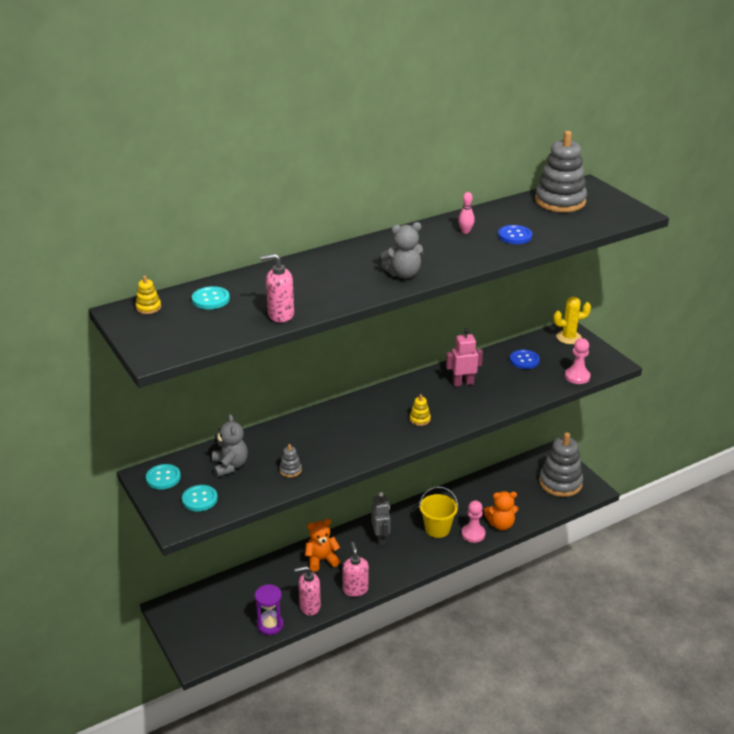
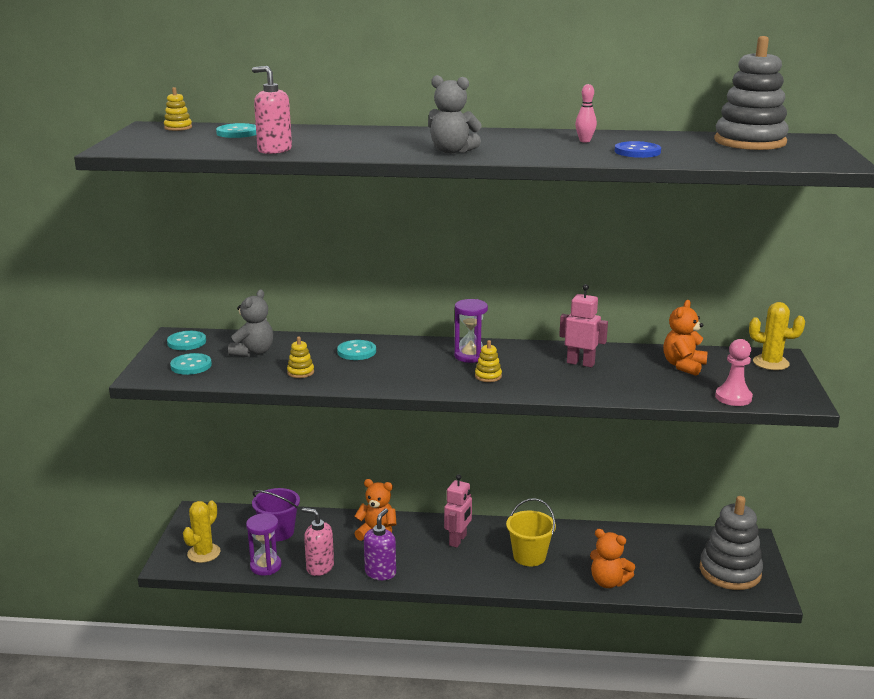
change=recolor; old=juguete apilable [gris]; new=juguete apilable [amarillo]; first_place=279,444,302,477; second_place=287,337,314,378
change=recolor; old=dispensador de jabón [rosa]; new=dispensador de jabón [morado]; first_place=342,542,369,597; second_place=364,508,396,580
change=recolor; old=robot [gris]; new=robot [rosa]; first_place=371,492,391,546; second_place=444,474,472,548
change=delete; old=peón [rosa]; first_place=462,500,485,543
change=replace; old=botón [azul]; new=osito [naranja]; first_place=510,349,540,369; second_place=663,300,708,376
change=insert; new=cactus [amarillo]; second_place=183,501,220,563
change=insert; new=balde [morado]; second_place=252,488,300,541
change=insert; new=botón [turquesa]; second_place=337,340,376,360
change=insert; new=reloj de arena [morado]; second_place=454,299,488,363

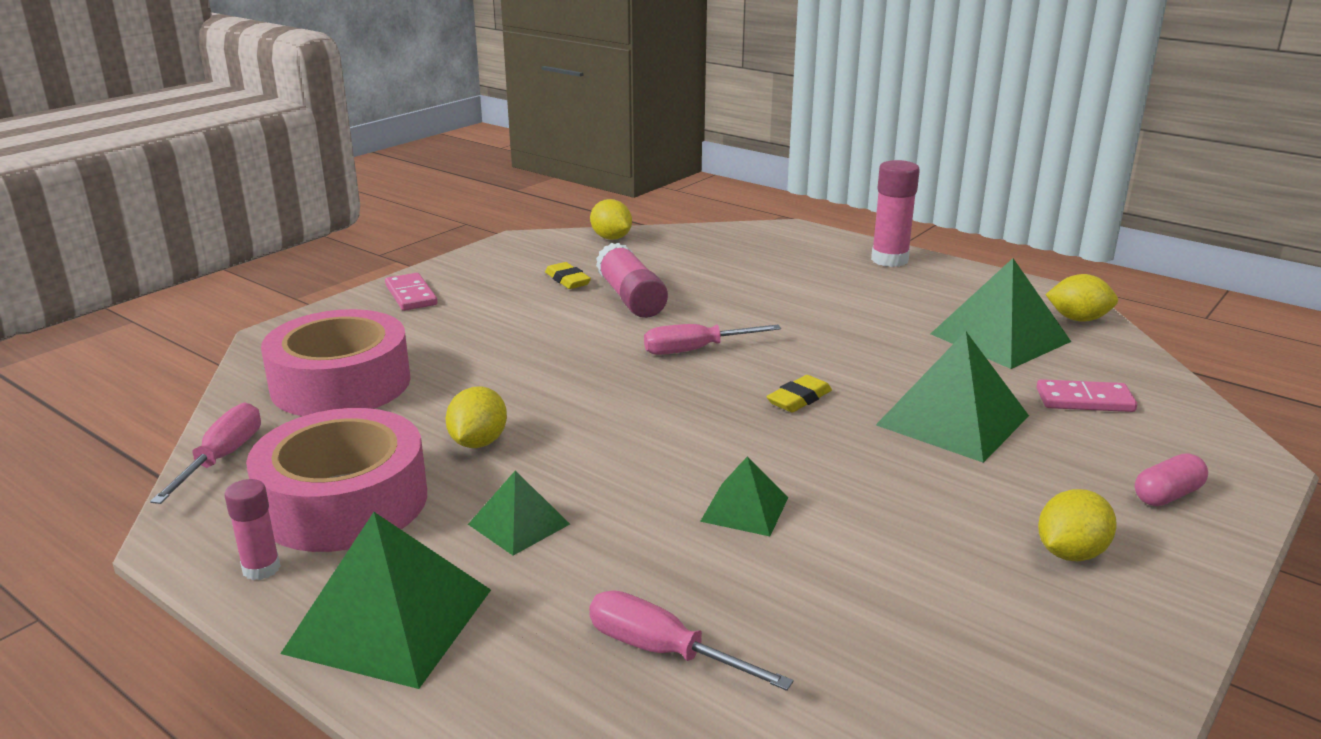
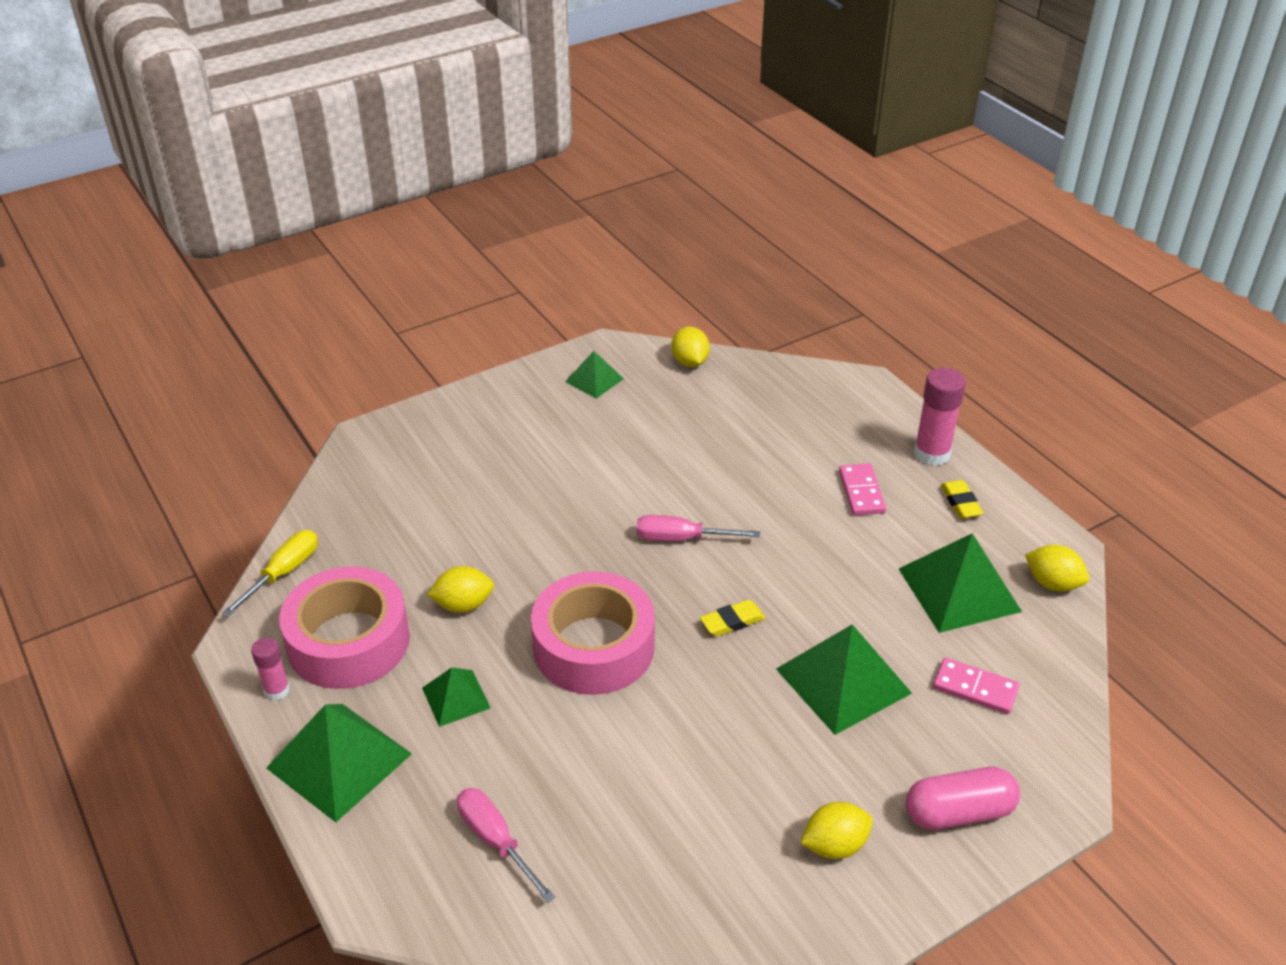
change=recolor; old=destornillador [rosa]; new=destornillador [amarillo]; first_place=150,403,261,504; second_place=222,530,318,617
change=move; old=cinta adhesiva [rosa]; first_place=261,309,411,416; second_place=531,571,655,695
change=move; old=ficha de dominó [rosa]; first_place=385,273,437,311; second_place=839,463,886,515
change=rotate; old=limón [amarillo]; first_place=446,386,507,448; second_place=427,566,494,613; degrees=45
change=move; old=goma de borrar [amarillo]; first_place=545,262,591,289; second_place=941,480,984,519
change=delete; old=barra de pegamento [rosa]; first_place=596,242,668,318
change=move; old=pirámide [verde]; first_place=700,456,788,536; second_place=565,351,624,399
change=resize; old=cápsula [rosa]; first_place=1135,453,1208,506; second_place=906,767,1020,830; factor=1.58

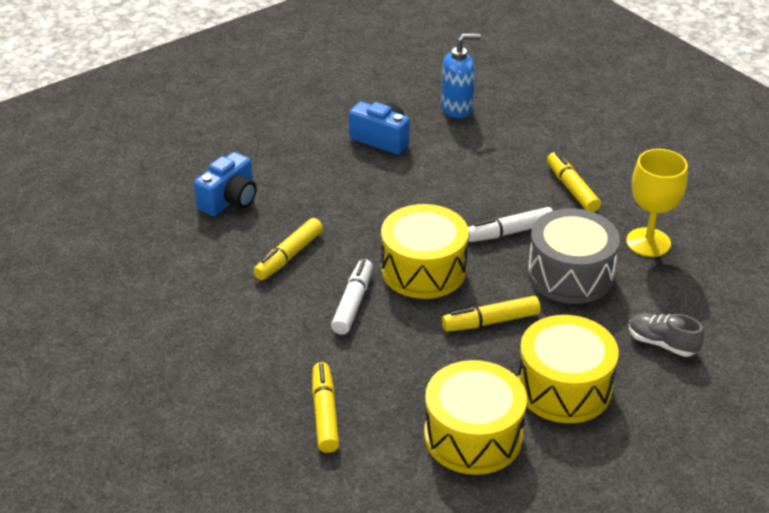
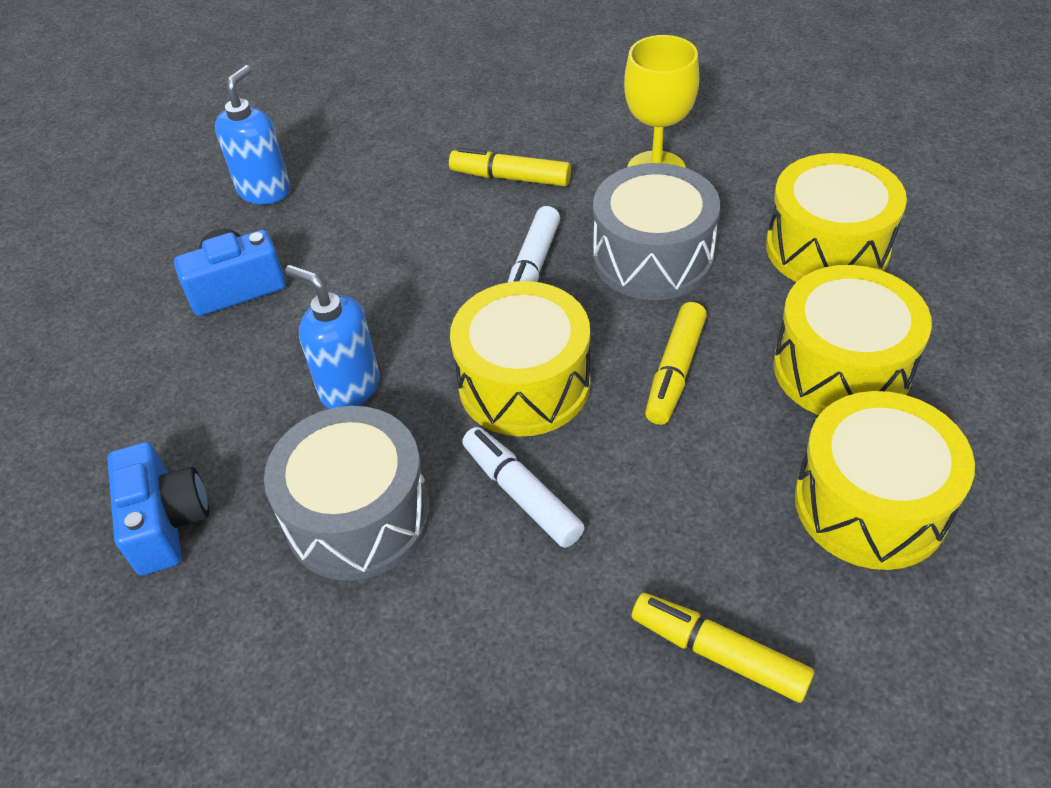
change=replace; old=rotulador [amarillo]; new=tambor [gris]; first_place=253,218,323,280; second_place=264,406,431,581
change=replace; old=zapato [gris]; new=tambor [amarillo]; first_place=629,313,704,357; second_place=766,153,907,282
change=insert; new=dispensador de jabón [azul]; second_place=285,265,380,409

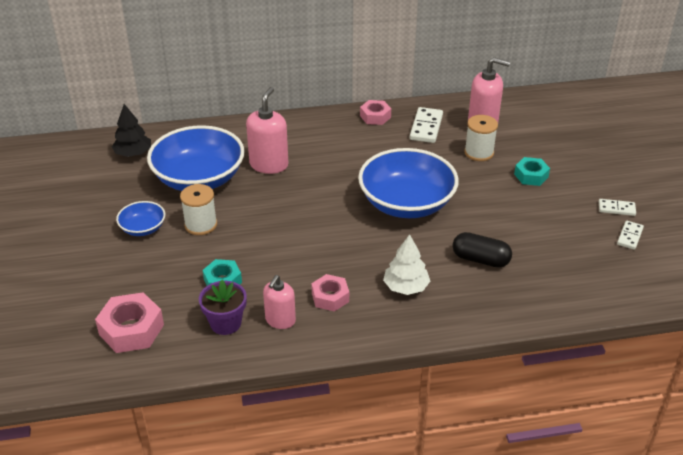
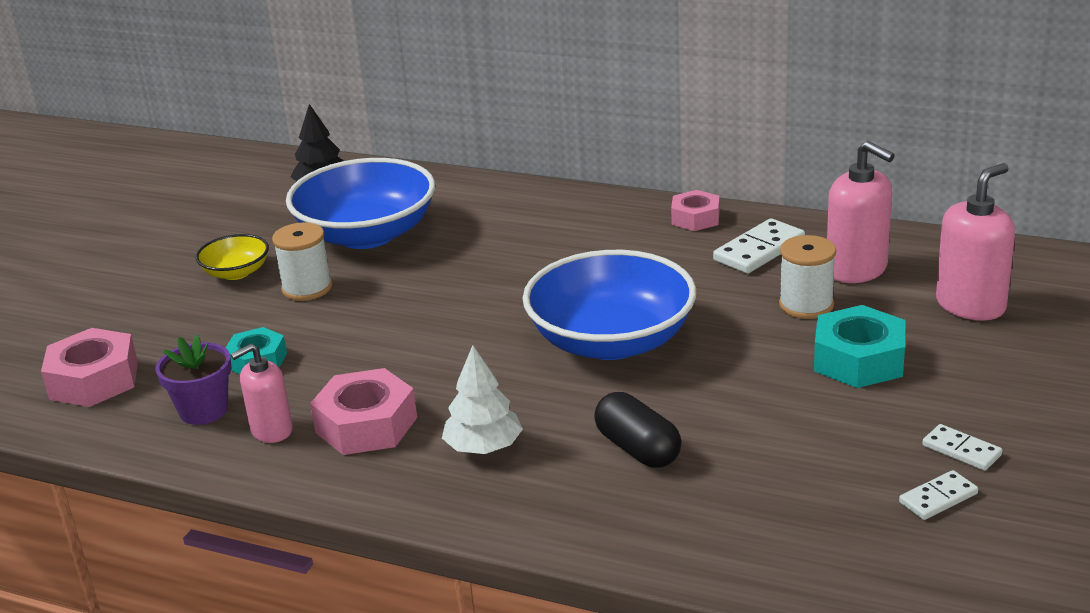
change=recolor; old=cuenco [azul]; new=cuenco [amarillo]; first_place=116,201,165,236; second_place=196,234,269,280
change=move; old=dispensador de jabón [rosa]; first_place=246,87,288,174; second_place=936,163,1015,320
change=resize; old=tuerca [rosa]; first_place=311,274,349,312; second_place=310,368,417,455; factor=1.56
change=resize; old=tuerca [turquesa]; first_place=514,157,550,186; second_place=814,305,906,388; factor=1.56

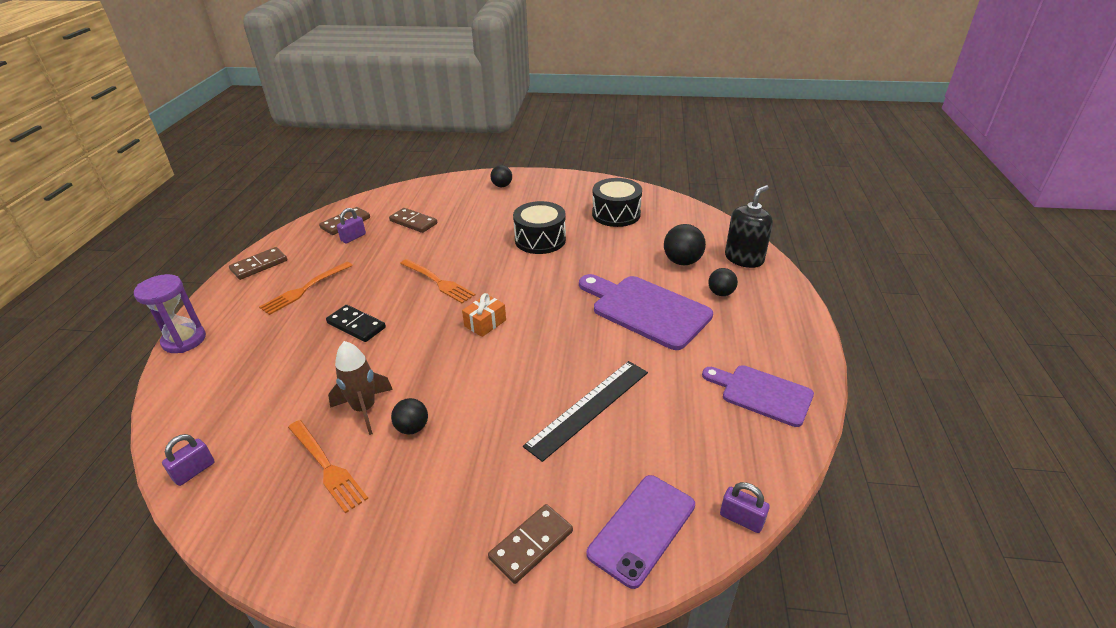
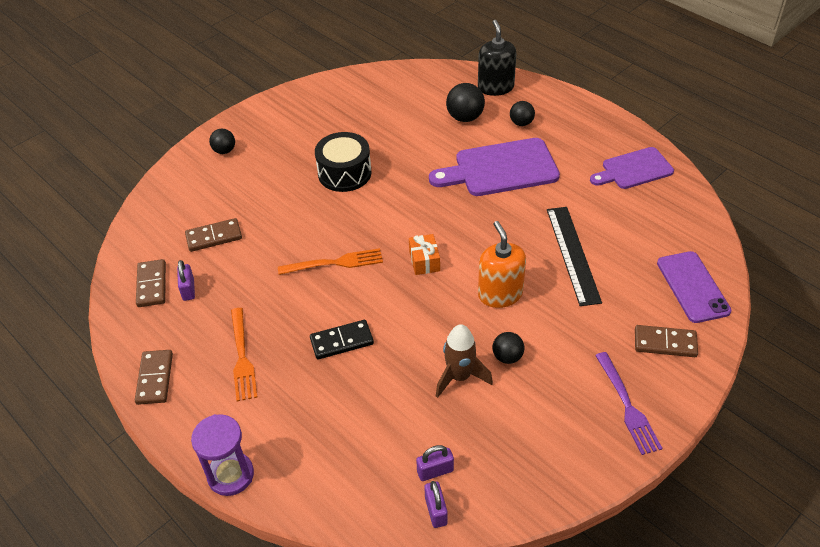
change=delete; old=tenedor [naranja]; first_place=288,420,368,513
change=rotate; old=ficha de dominó [marrón]; first_place=488,504,573,584; second_place=635,325,698,357; degrees=-75
change=delete; old=tambor [negro]; first_place=592,178,642,227
change=move; old=candado [morado]; first_place=720,482,770,533; second_place=416,445,454,481
change=insert; new=dispensador de jabón [naranja]; second_place=478,221,526,308
change=insert; new=tenedor [morado]; second_place=595,352,663,455

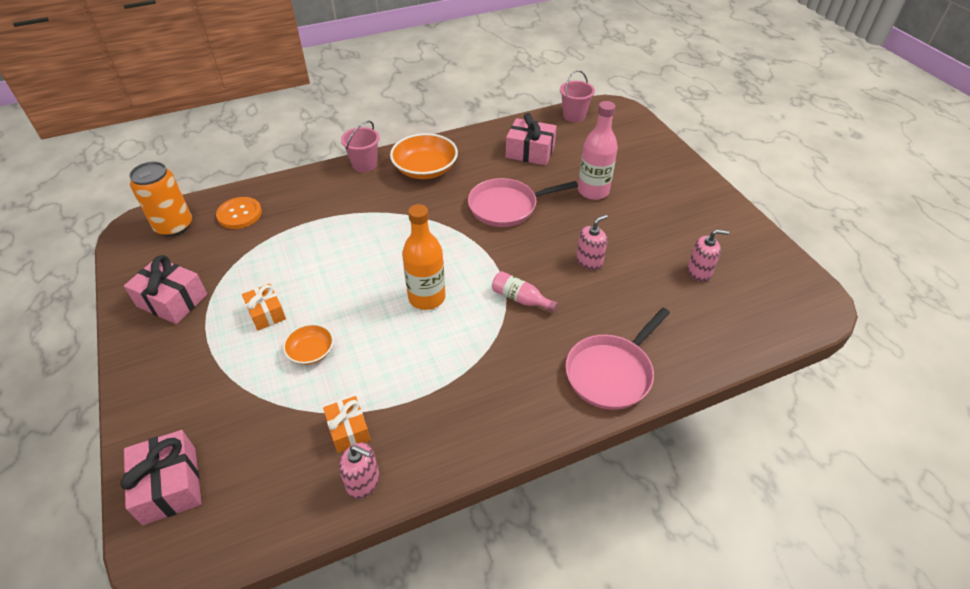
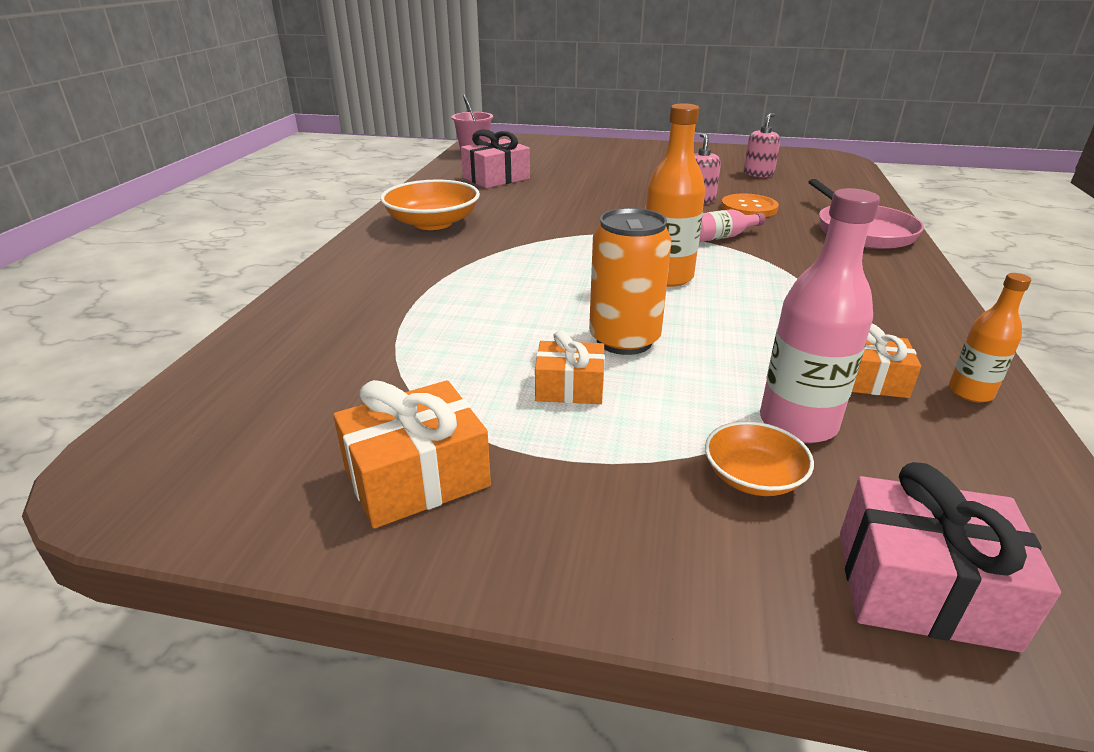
change=recolor; old=regalo [rosa]; new=regalo [naranja]; first_place=124,255,207,324; second_place=333,380,491,528
change=move; old=lata [naranja]; first_place=129,162,192,237; second_place=589,208,672,355
change=move; old=botón [naranja]; first_place=216,197,262,229; second_place=721,193,779,217
change=move; old=cuenco [naranja]; first_place=283,324,334,365; second_place=705,421,814,496
change=replace; old=dispensador de jabón [rosa]; new=botella [naranja]; first_place=339,443,379,499; second_place=949,273,1031,402
change=delete; old=balde [rosa]; first_place=341,121,380,172
change=delete; old=sartén [rosa]; first_place=468,178,578,227
change=move; old=botella [rosa]; first_place=578,101,618,200; second_place=760,188,880,443

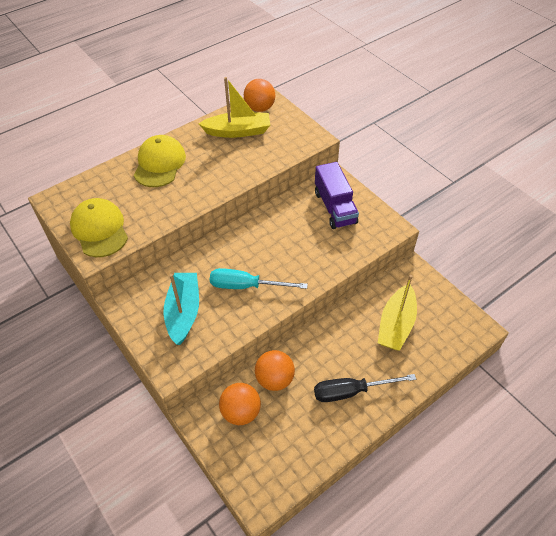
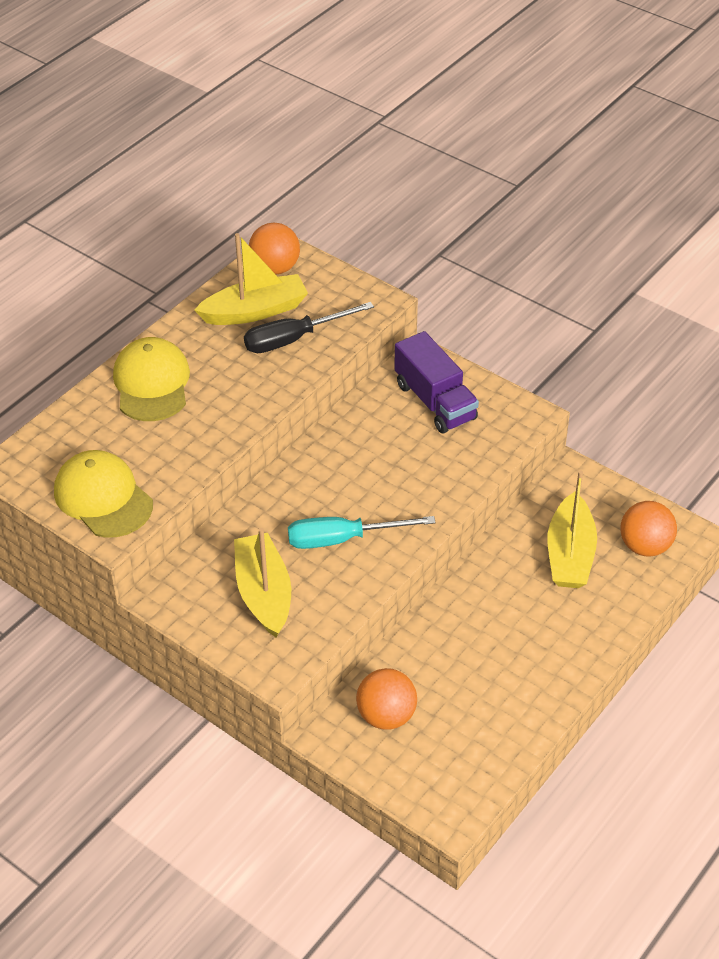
change=recolor; old=barco [turquesa]; new=barco [amarillo]; first_place=164,273,199,345; second_place=234,528,291,638
change=move; old=pelota [naranja]; first_place=255,350,295,391; second_place=620,501,677,557
change=move; old=destornillador [negro]; first_place=314,374,416,402; second_place=244,302,374,353

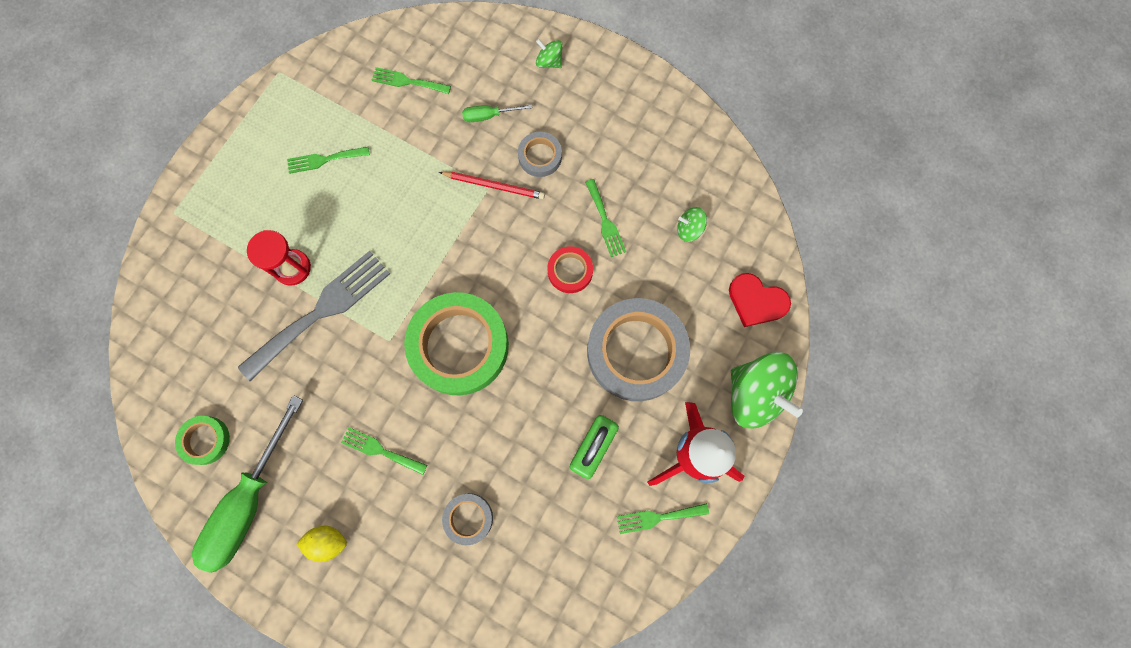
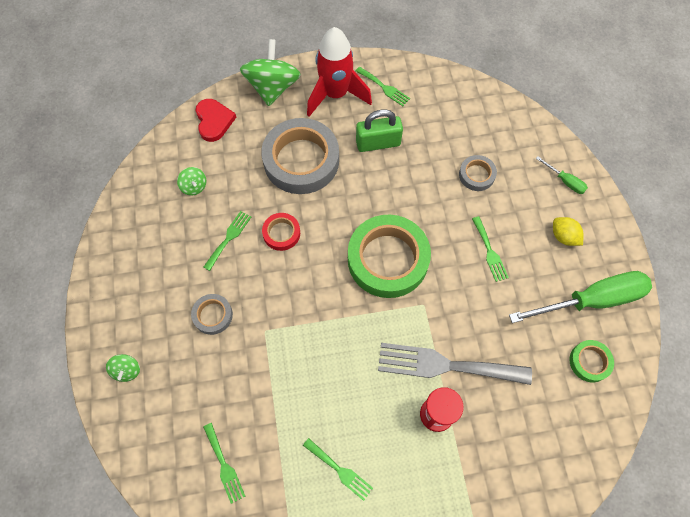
change=delete; old=lápiz [rojo]; first_place=439,172,545,199
change=move; old=destornillador [verde]; first_place=462,104,532,122; second_place=536,156,588,194

